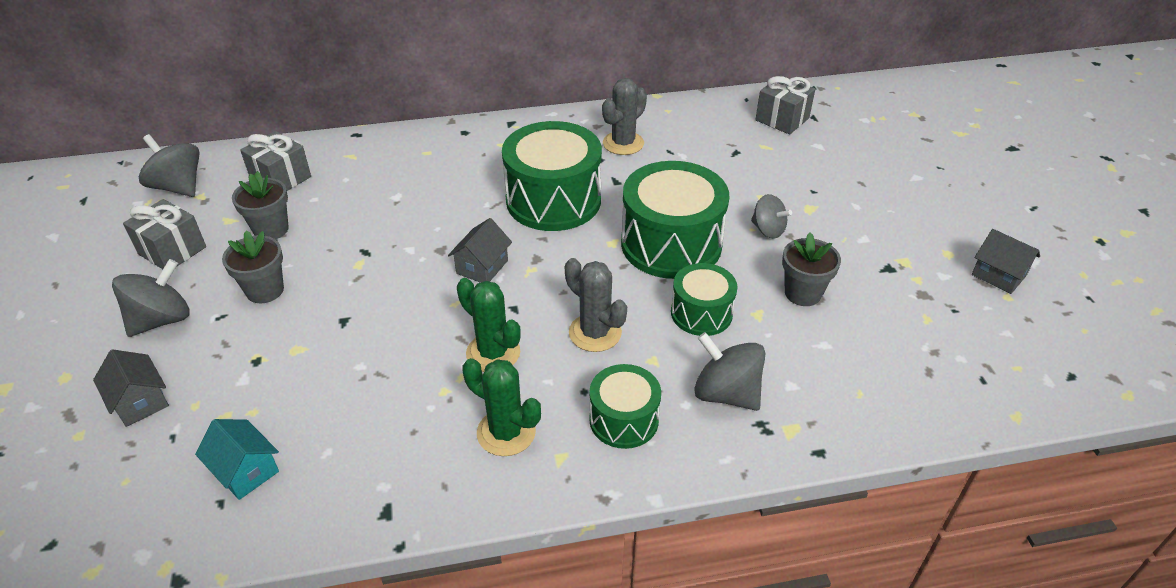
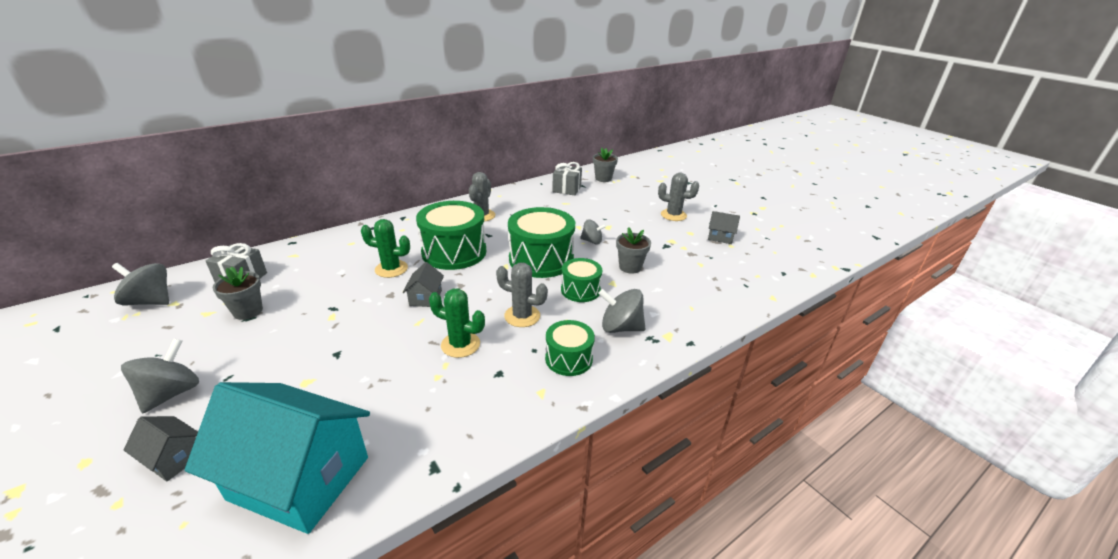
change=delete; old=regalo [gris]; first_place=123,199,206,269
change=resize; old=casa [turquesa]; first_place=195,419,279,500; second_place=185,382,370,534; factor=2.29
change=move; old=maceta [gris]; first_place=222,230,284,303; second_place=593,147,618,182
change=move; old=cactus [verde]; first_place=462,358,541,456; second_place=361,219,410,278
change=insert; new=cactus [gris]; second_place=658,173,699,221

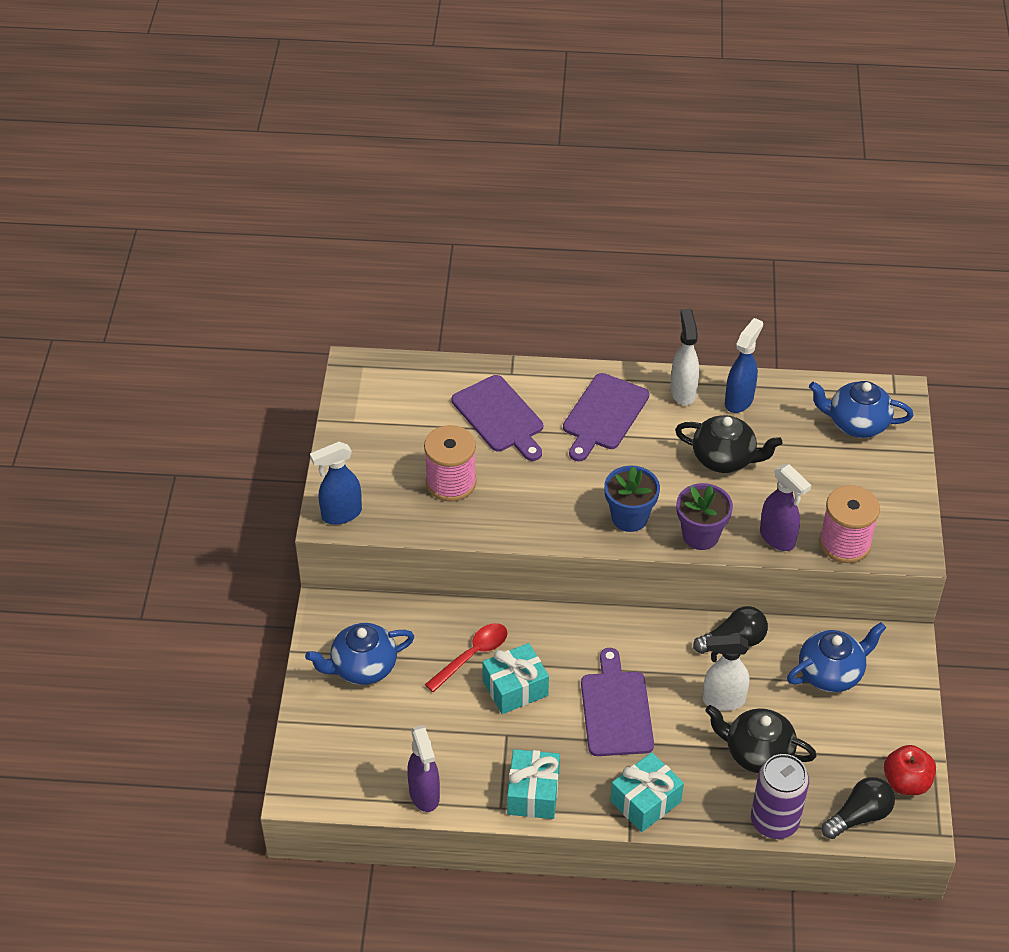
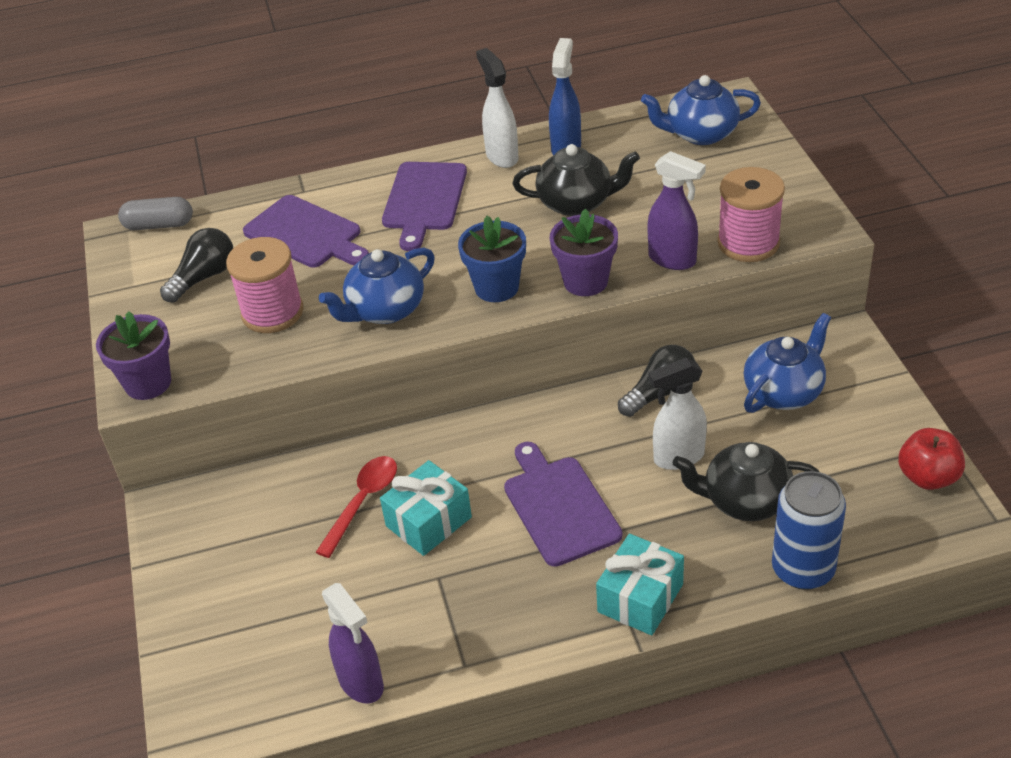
change=move; old=tetera [azul]; first_place=305,623,415,685; second_place=319,248,435,324
change=replace; old=pulverizador [azul]; new=maceta [morado]; first_place=310,442,362,525; second_place=96,311,171,400
change=delete; old=regalo [turquesa]; first_place=507,749,560,819
change=recolor; old=lata [morado]; new=lata [azul]; first_place=751,754,809,839; second_place=772,471,846,590
change=move; old=bombilla [negro]; first_place=822,777,895,839; second_place=160,228,233,303
change=insert; new=cápsula [gris]; second_place=118,197,193,230

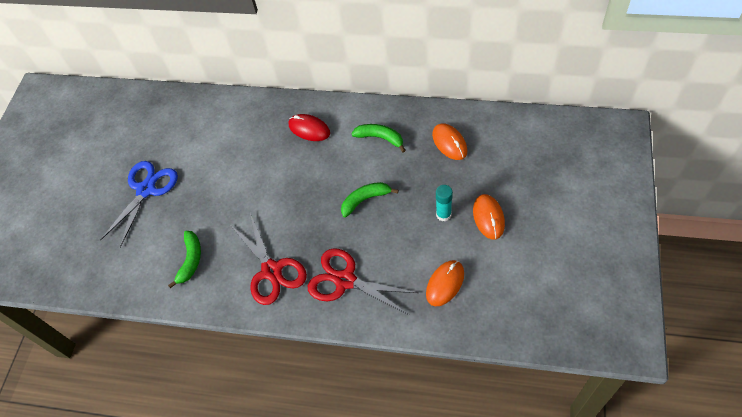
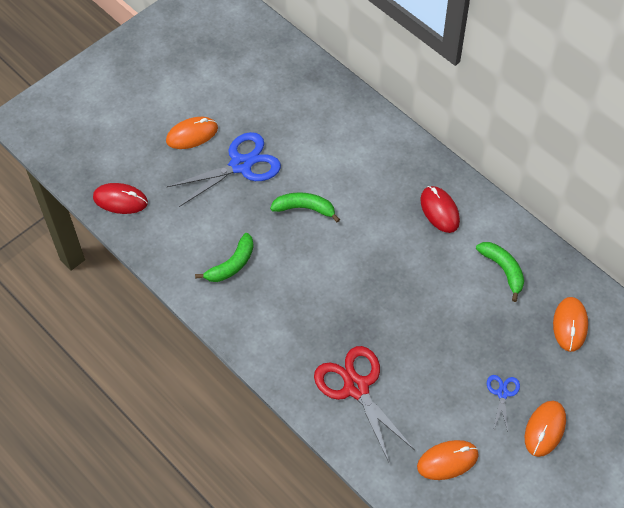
change=delete; old=tijeras [rojo]; first_place=230,213,307,305
change=move; old=plátano [verde]; first_place=341,182,399,218; second_place=270,192,340,223
change=replace; old=barra de pegamento [turquesa]; new=tijeras [azul]; first_place=436,185,453,221; second_place=487,375,520,432
change=insert; new=ratón [rojo]; second_place=93,183,148,214
change=insert; new=ratón [naranja]; second_place=166,117,218,149

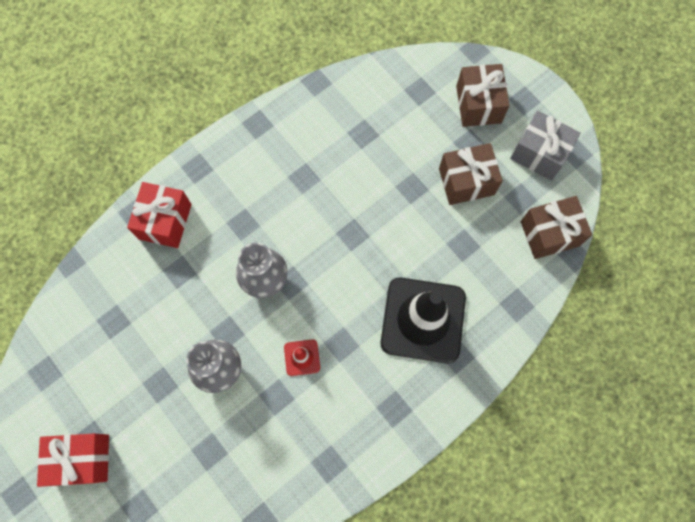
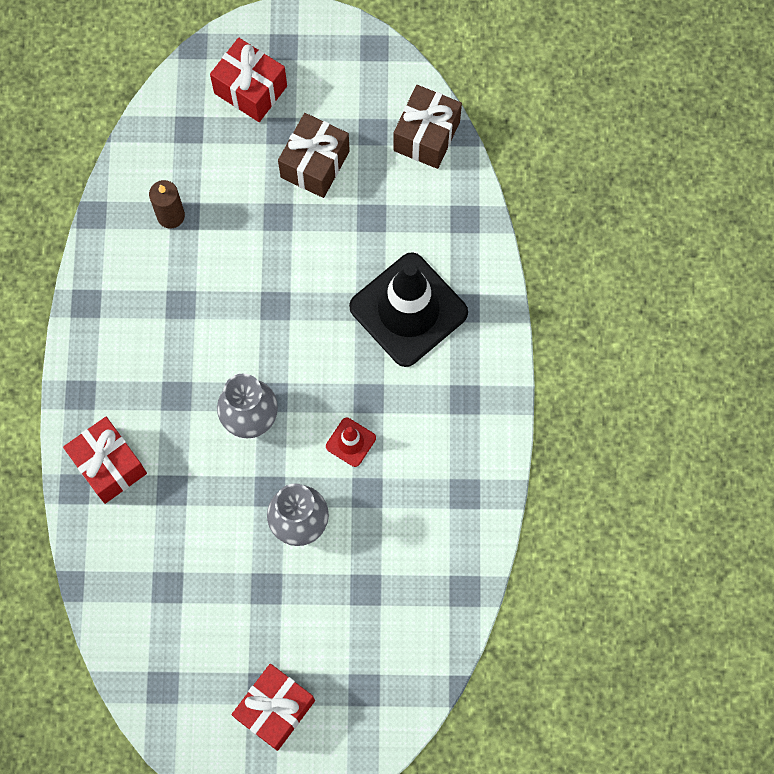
change=recolor; old=regalo [marrón]; new=regalo [rojo]; first_place=456,64,510,127; second_place=210,38,287,122
change=delete; old=regalo [gris]; first_place=510,111,581,180
change=insert; new=vela [marrón]; second_place=149,180,185,228

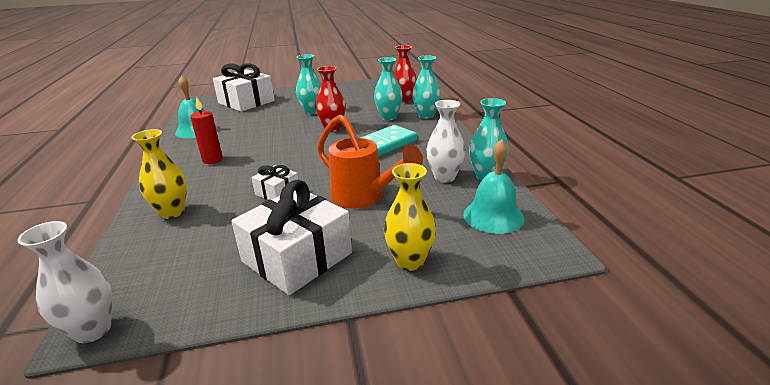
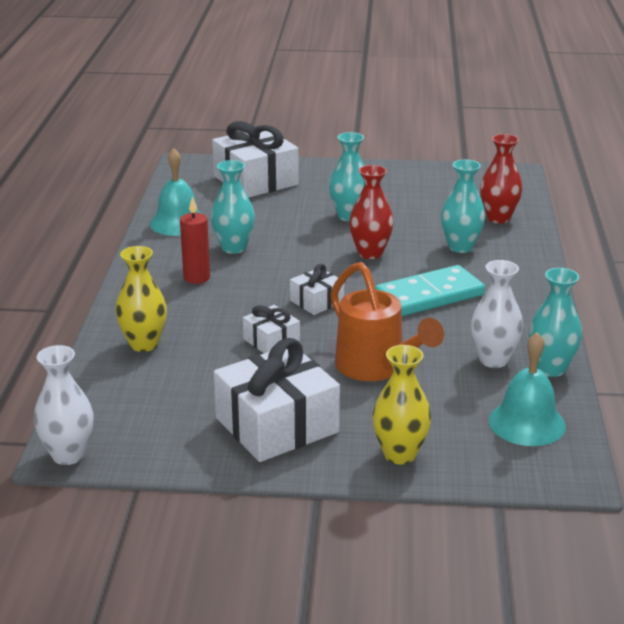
change=move; old=florero [turquesa]; first_place=412,56,441,119; second_place=211,160,255,254
change=insert; new=regalo [blanco]; second_place=290,264,344,315

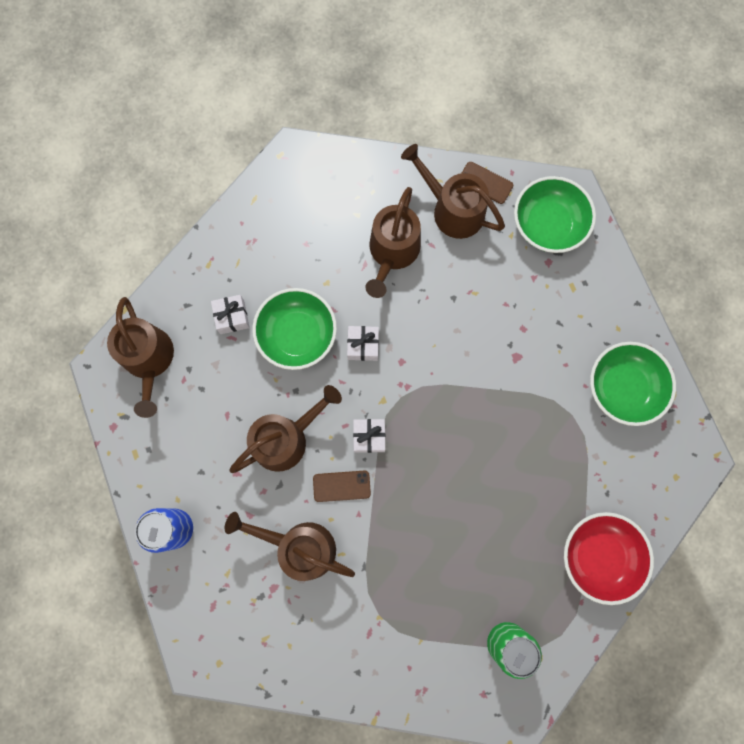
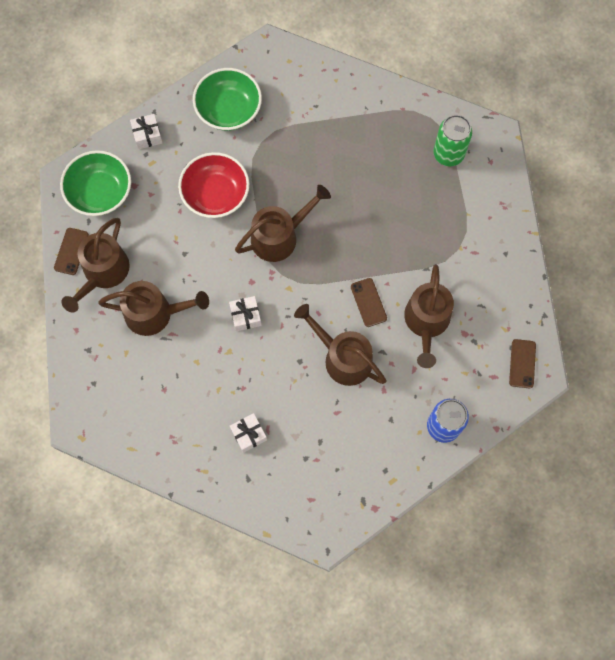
change=move; old=regadera [marrón]; first_place=107,297,174,418; second_place=235,185,331,262
change=delete; old=cuenco [verde]; first_place=252,288,337,370
change=move; old=regalo [blanco]; first_place=353,419,385,453; second_place=130,114,162,149
change=move; old=cuenco [rojo]; first_place=564,512,654,605; second_place=178,152,249,218
change=insert; new=móvil [marrón]; second_place=509,339,536,388

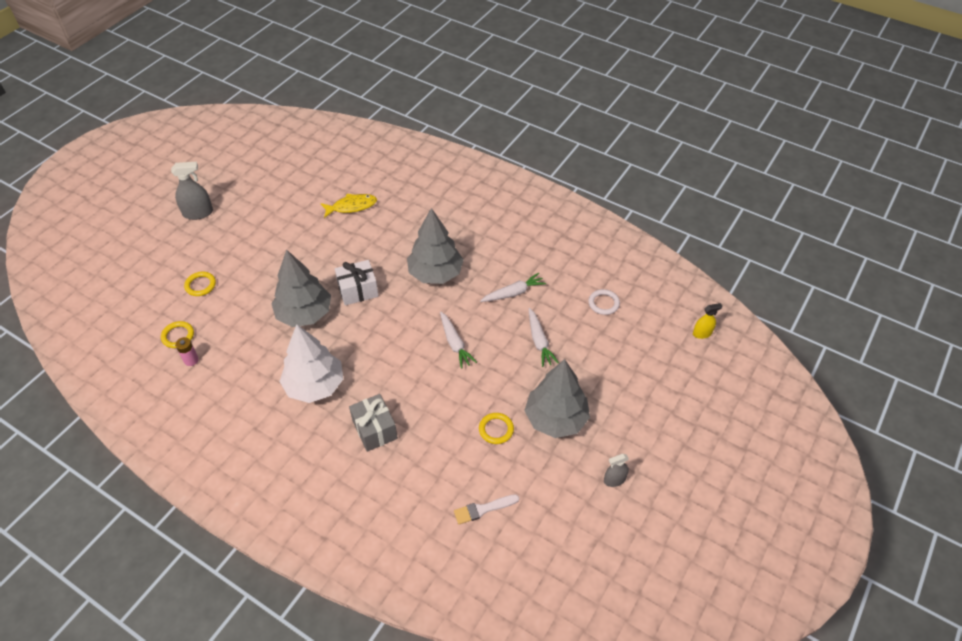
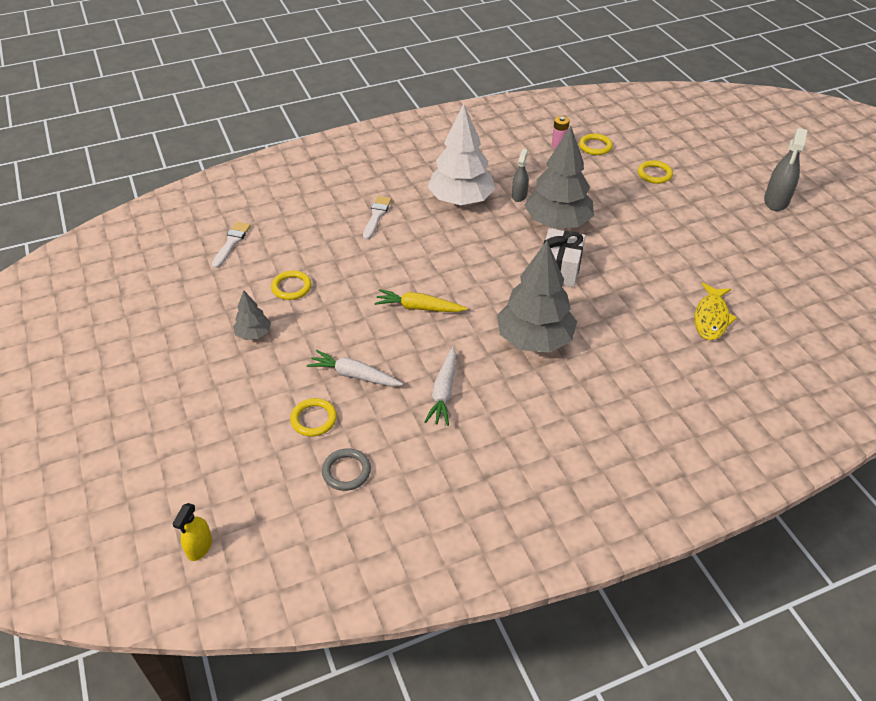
change=replace; old=regalo [gris]; new=pincel [blanco]; first_place=349,394,398,452; second_place=363,196,392,240
change=recolor; old=zanahoria [blanco]; new=zanahoria [amarillo]; first_place=440,312,477,369; second_place=374,289,467,312
change=resize; old=árbol [gris]; first_place=524,359,590,438; second_place=233,290,271,340; factor=0.48
change=recolor; old=anillo [blanco]; new=anillo [gris]; first_place=588,289,620,315; second_place=322,448,371,491
change=move; old=pulverizador [gris]; first_place=604,454,629,487; second_place=512,149,529,202
change=insert; new=anillo [amarillo]; second_place=290,398,337,436

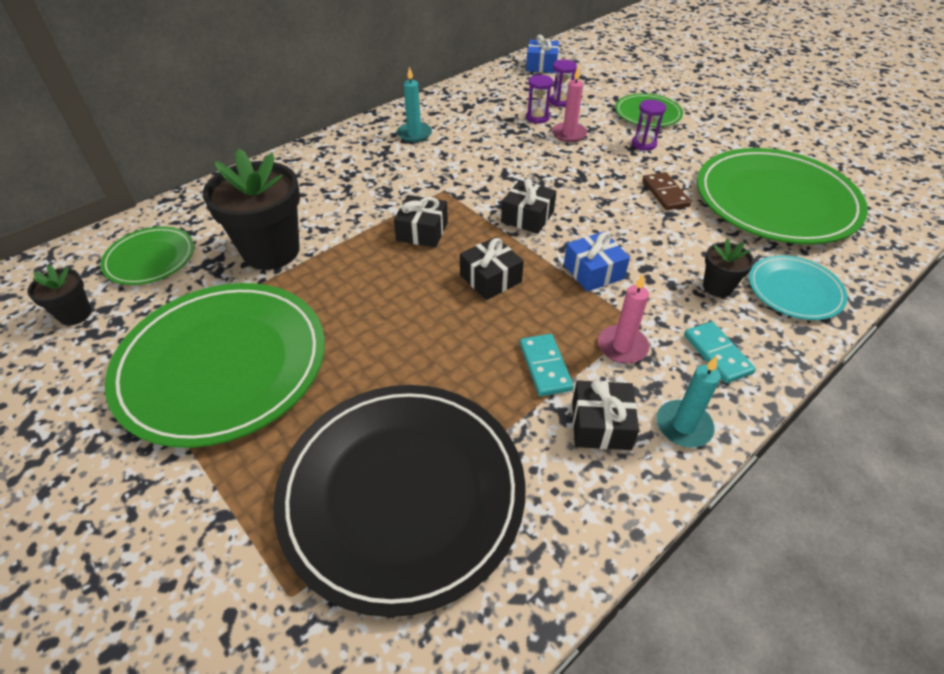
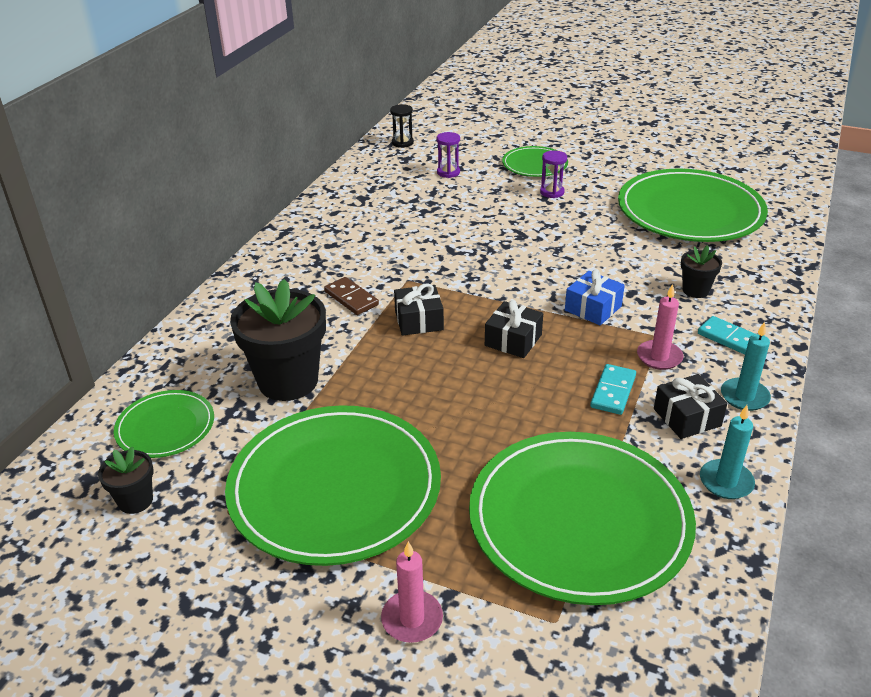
change=recolor; old=plato [negro]; new=plato [verde]; first_place=274,385,526,617; second_place=469,432,696,605
change=move; old=vela [turquesa]; first_place=397,66,432,142; second_place=700,405,755,499
change=delete; old=regalo [negro]; first_place=501,178,556,234
change=rotate; old=ficha de dominó [turquesa]; first_place=520,334,574,396; second_place=590,364,636,415; degrees=60
change=replace; old=regalo [azul]; new=reloj de arena [negro]; first_place=526,35,559,73; second_place=390,104,414,148
change=delete; old=reloj de arena [morado]; first_place=526,74,553,123
change=move; old=vela [rosa]; first_place=552,67,587,142; second_place=381,541,443,643
change=move; old=ficha de dominó [marrón]; first_place=643,172,691,210; second_place=324,277,379,315
change=delete; old=plato [turquesa]; first_place=749,255,848,320

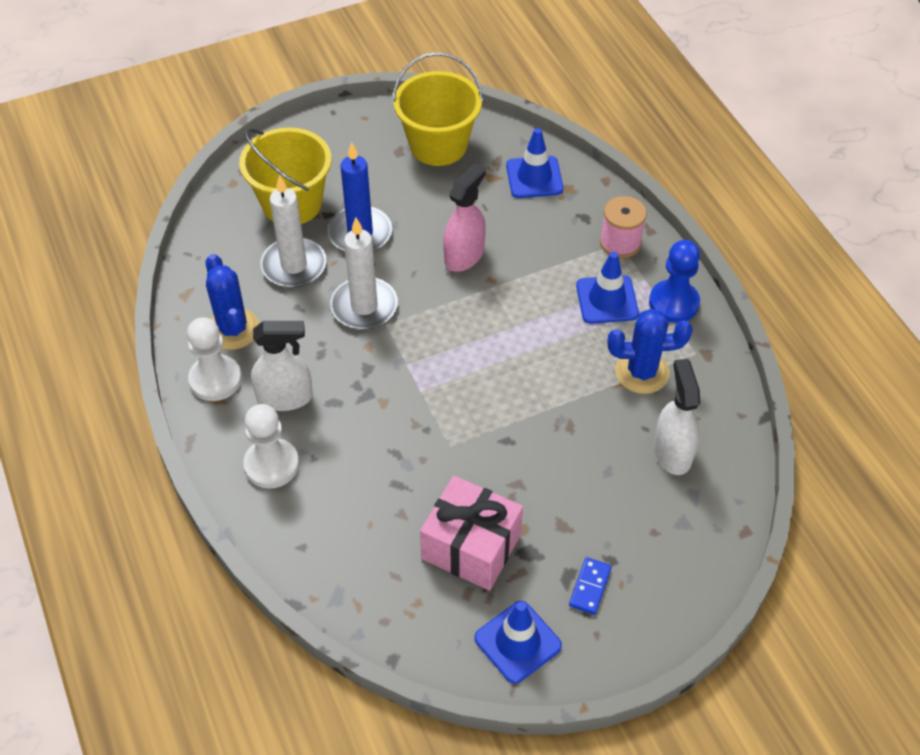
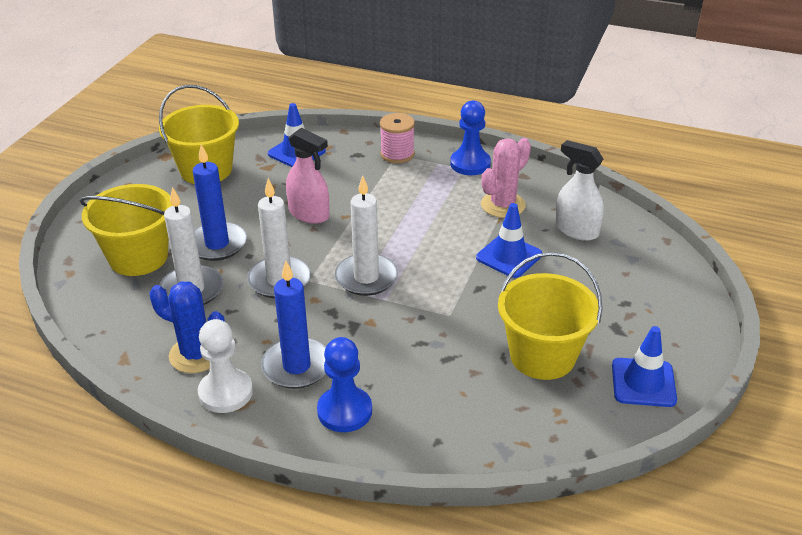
change=recolor; old=peón [blanco]; new=peón [azul]; first_place=243,404,299,489; second_place=317,337,372,432
change=replace; old=pulverizador [blanco]; new=vela [azul]; first_place=251,321,313,411; second_place=261,261,326,389
change=replace; old=regalo [rosa]; new=balde [amarillo]; first_place=420,476,523,591; second_place=498,252,602,380
change=rotate; old=pulverizador [rosa]; first_place=443,163,486,272; second_place=286,128,329,224; degrees=135
change=delete; old=ficha de dominó [azul]; first_place=569,557,612,615
change=move; old=cono de tráfico [azul]; first_place=576,252,639,324; second_place=476,203,542,278
change=recolor; old=cactus [azul]; new=cactus [rosa]; first_place=608,309,692,394; second_place=481,138,531,218
change=insert; new=vela [blanco]; second_place=335,176,398,296

